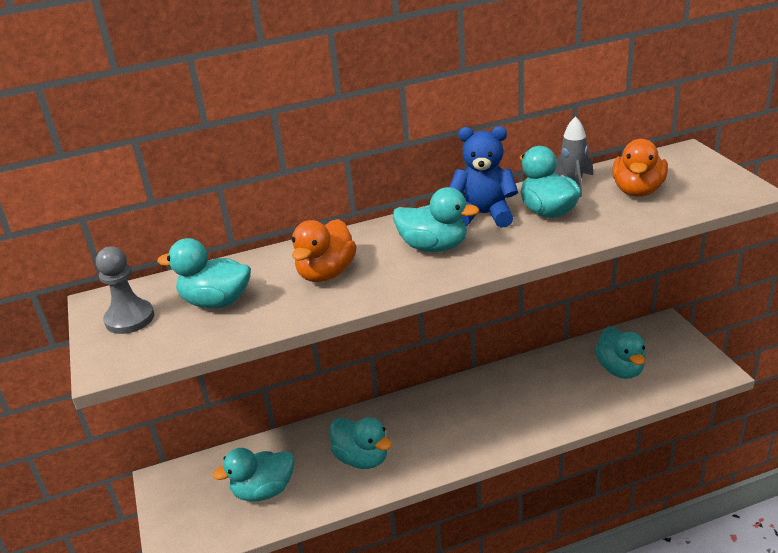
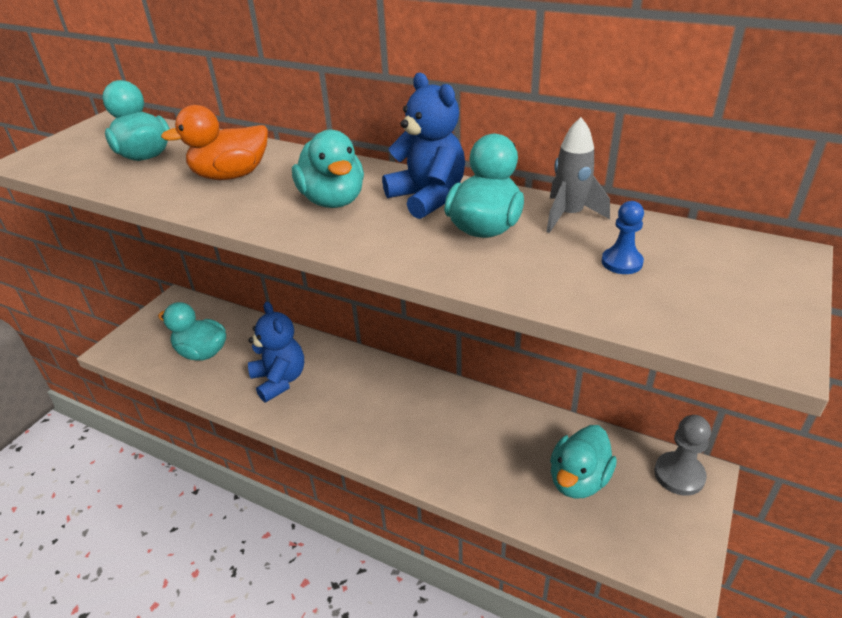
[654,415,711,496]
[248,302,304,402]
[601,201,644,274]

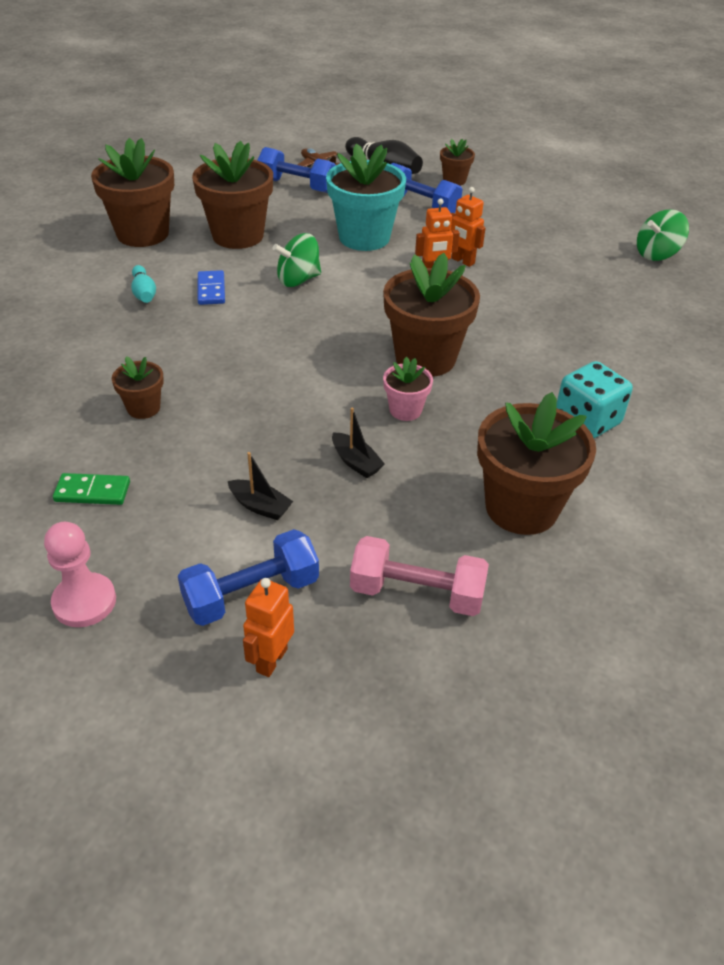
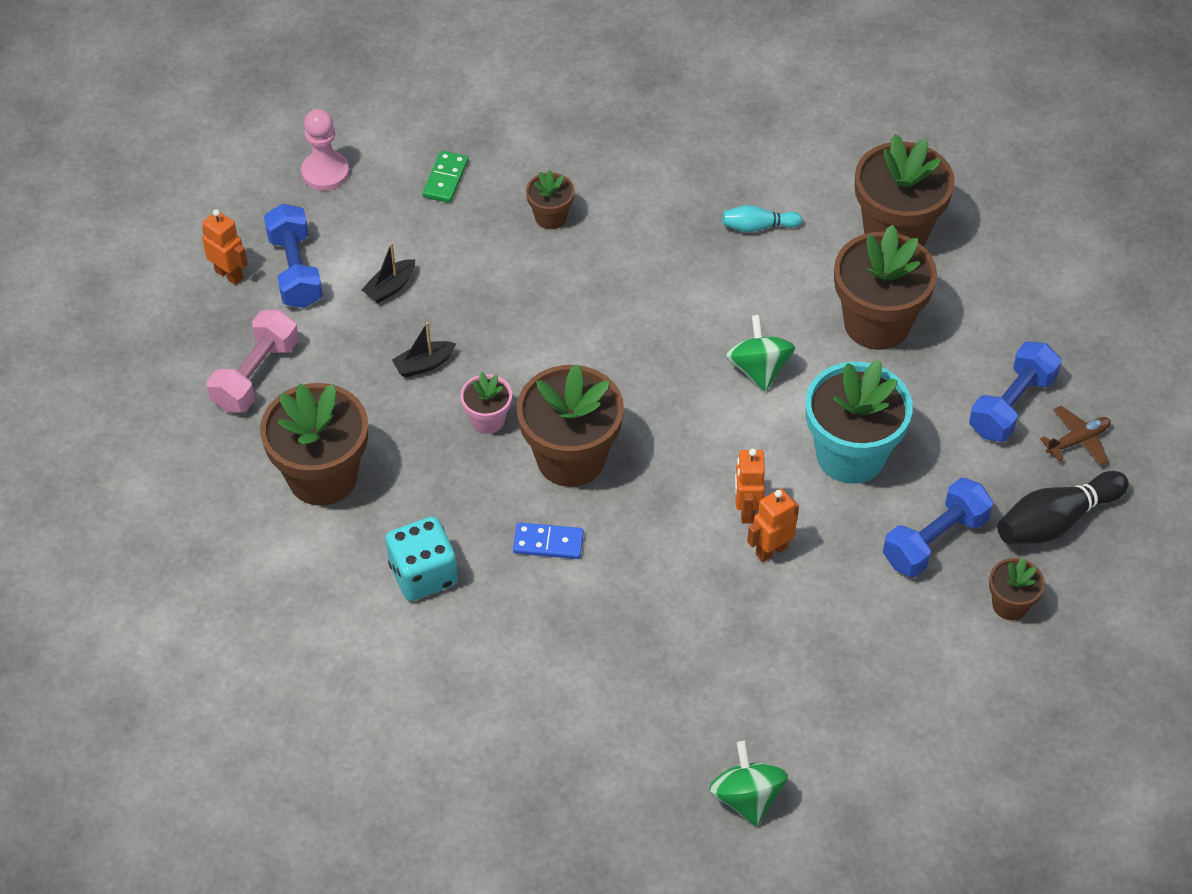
[513,522,584,559]

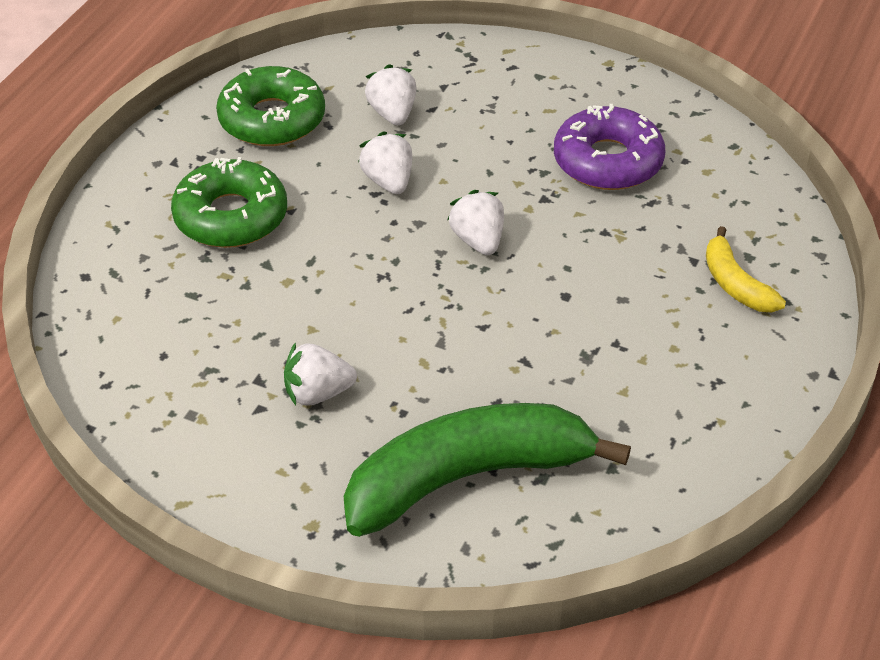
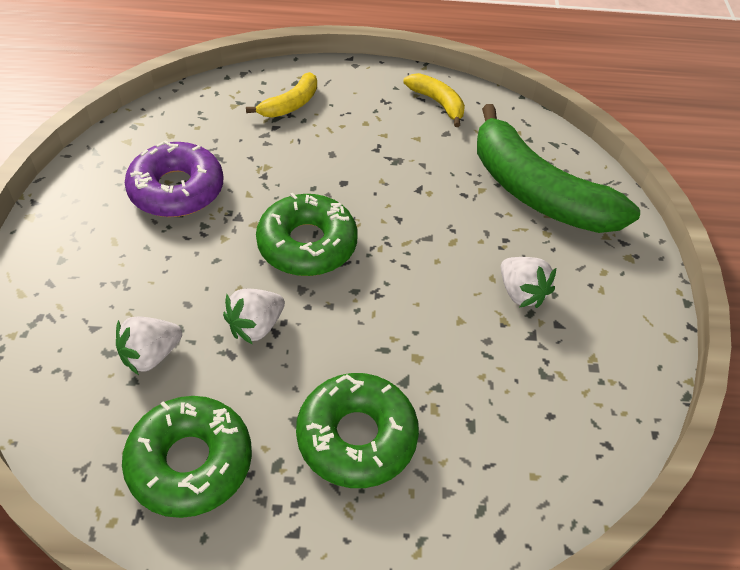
[256,193,358,276]
[403,73,465,127]

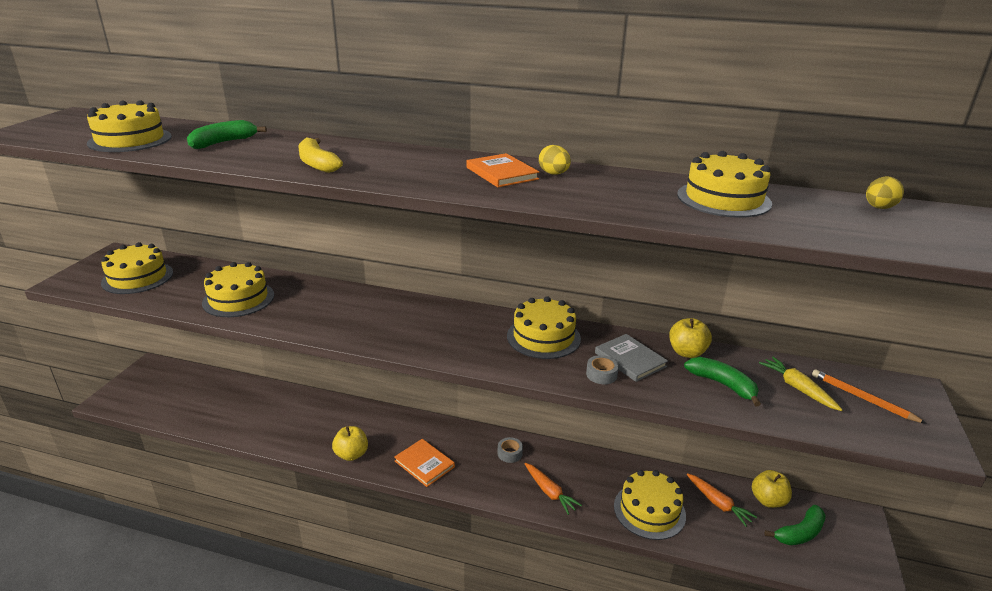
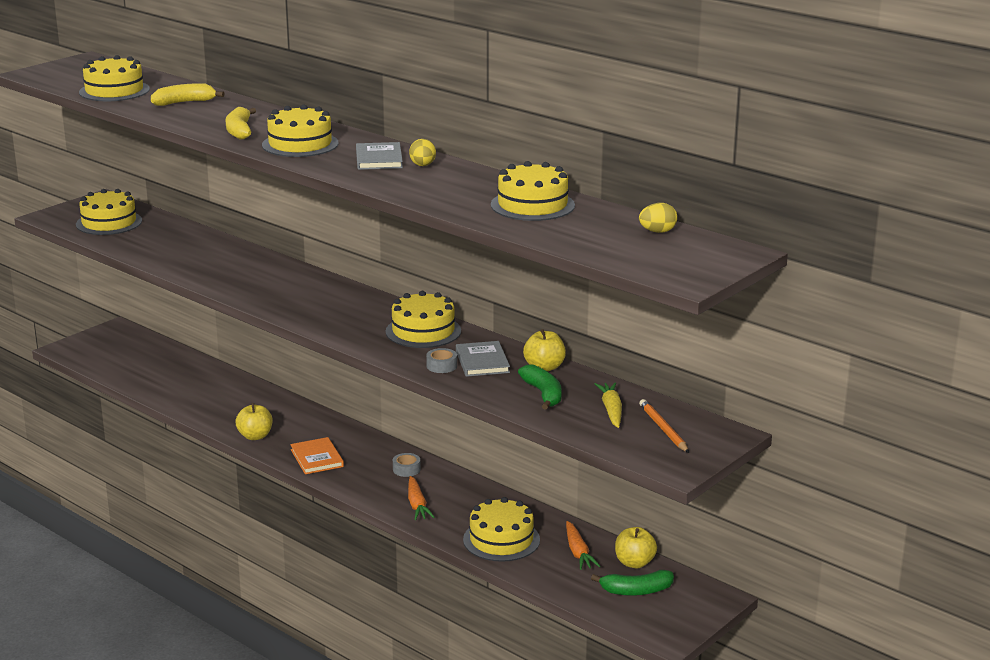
[151,83,225,106]
[262,105,339,157]
[356,142,403,170]

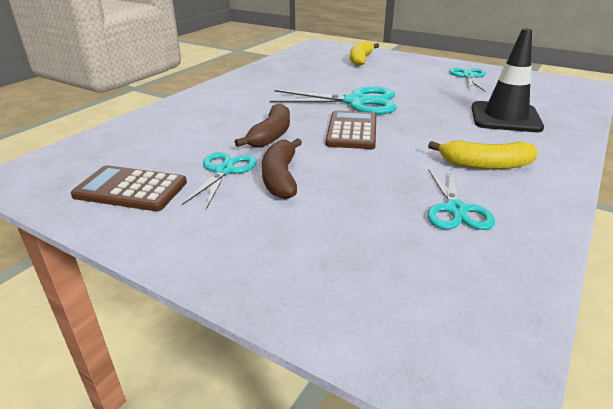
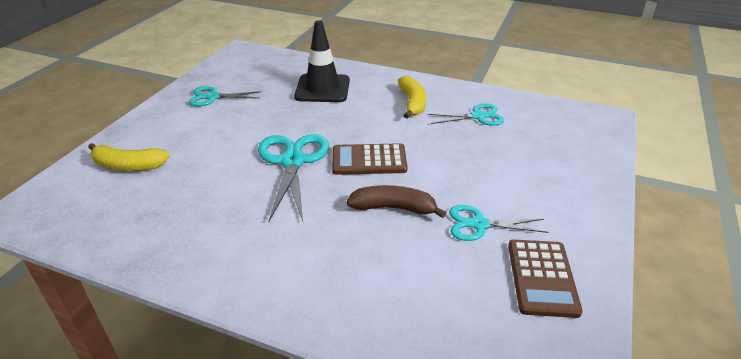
[262,138,302,199] (first image)

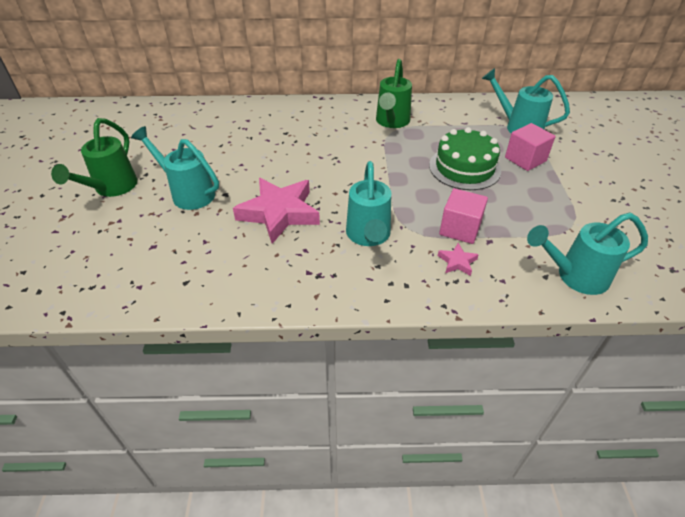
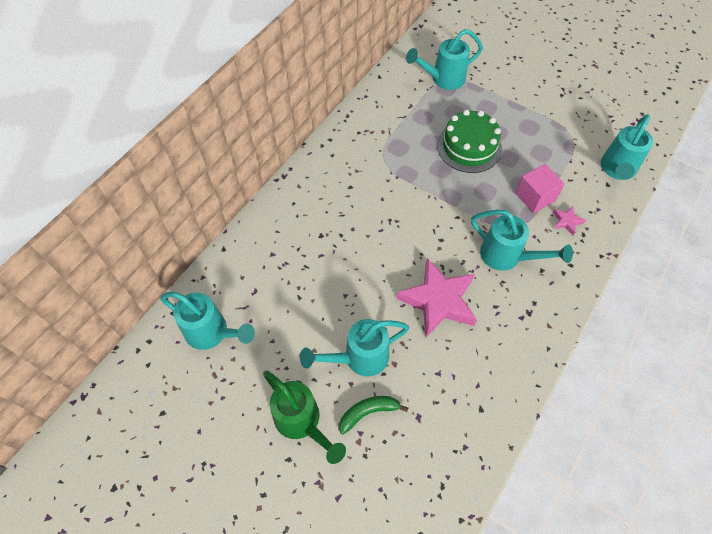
[376,59,412,128] (first image)
[505,123,556,171] (first image)
[160,292,255,350]
[339,396,408,435]

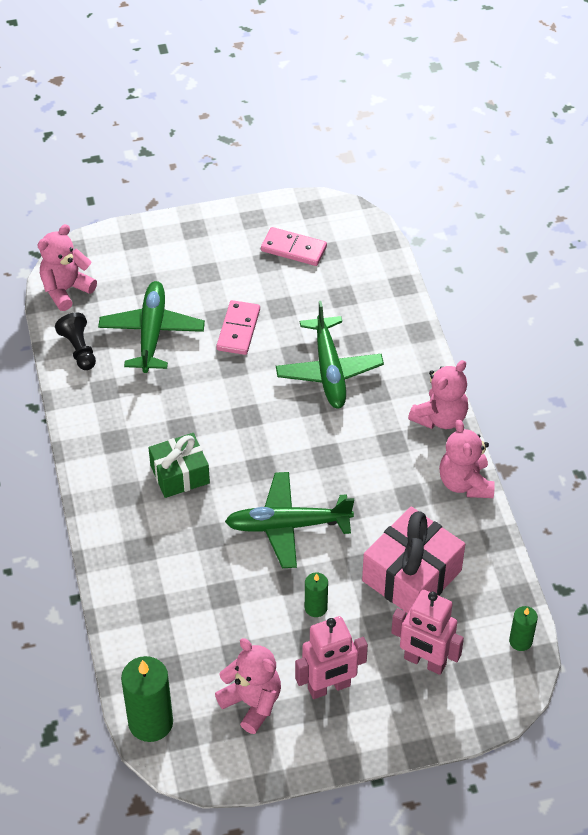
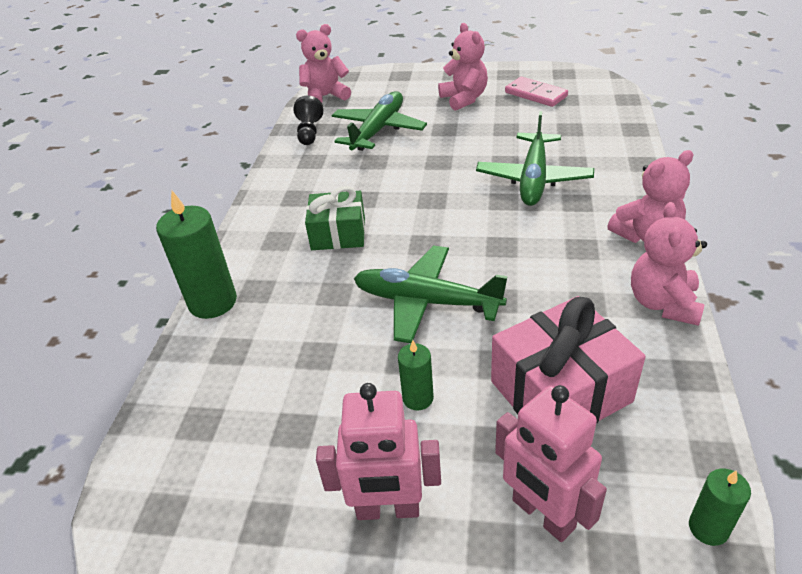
[156,191,237,319]
[438,23,488,111]
[216,300,260,355] (first image)

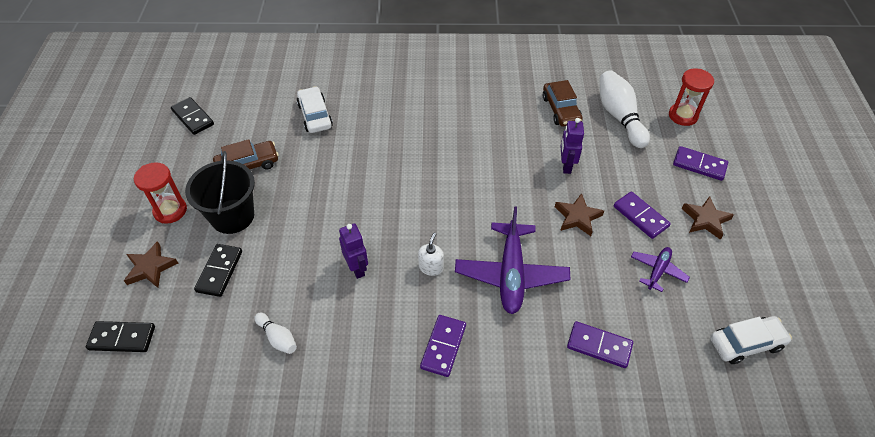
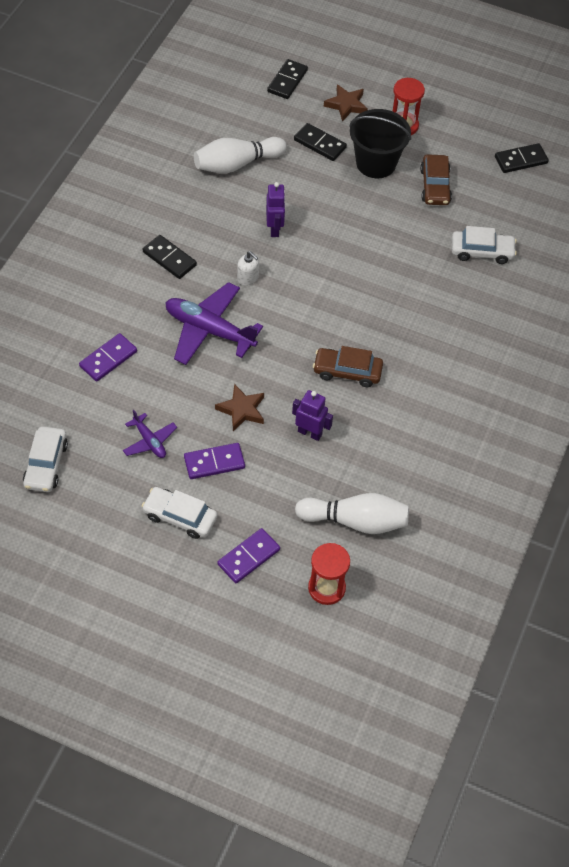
[194,137,286,173]
[266,182,286,237]
[143,235,197,279]
[313,346,383,387]
[142,487,217,539]

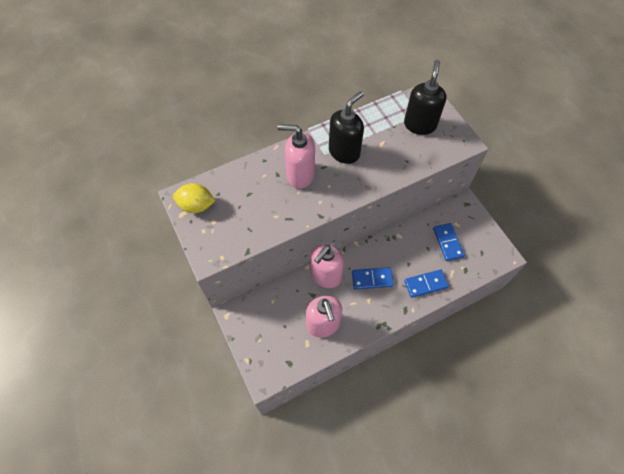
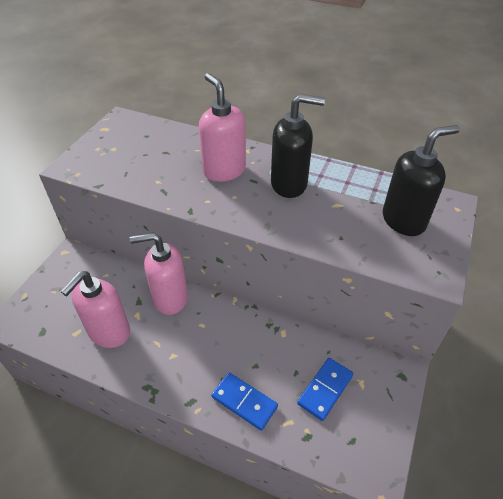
[173,183,216,213] (first image)
[352,267,394,289] (first image)

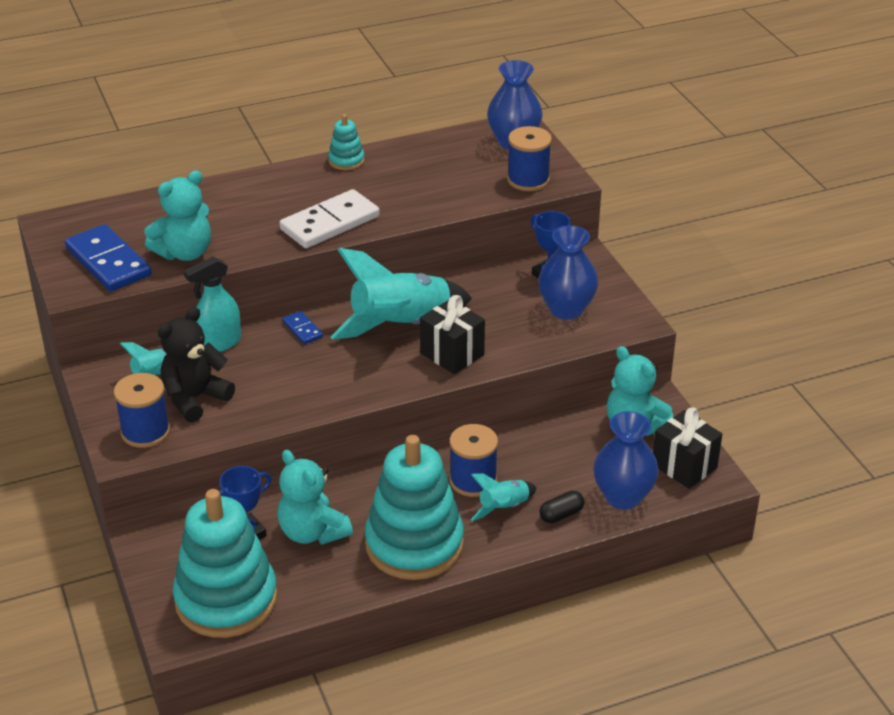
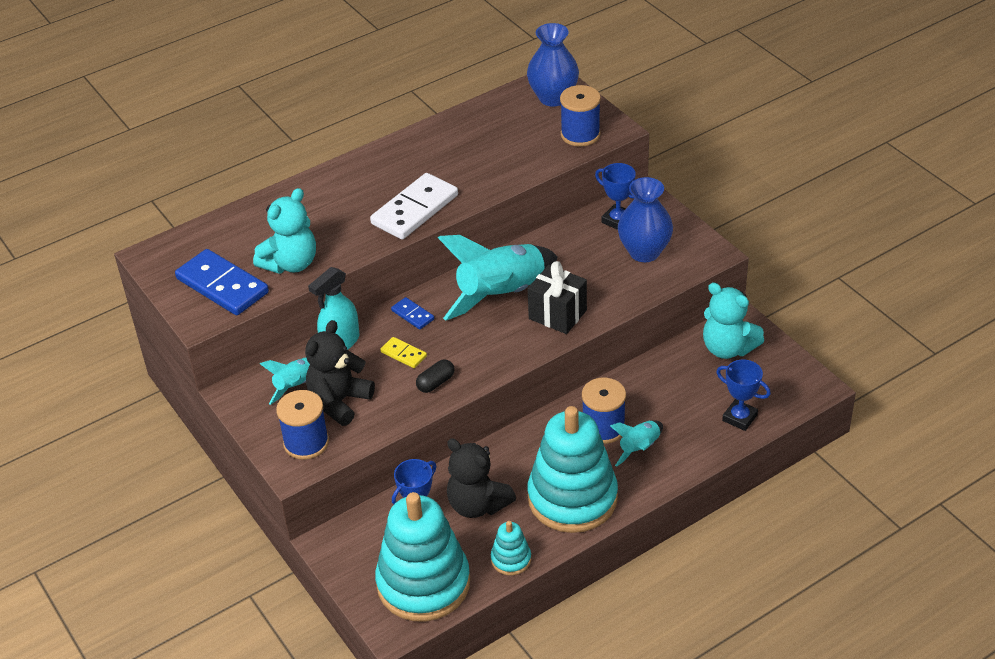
[447,438,516,518]
[491,521,531,575]
[416,359,455,393]
[716,360,771,431]
[653,408,722,489] (first image)
[380,337,427,368]

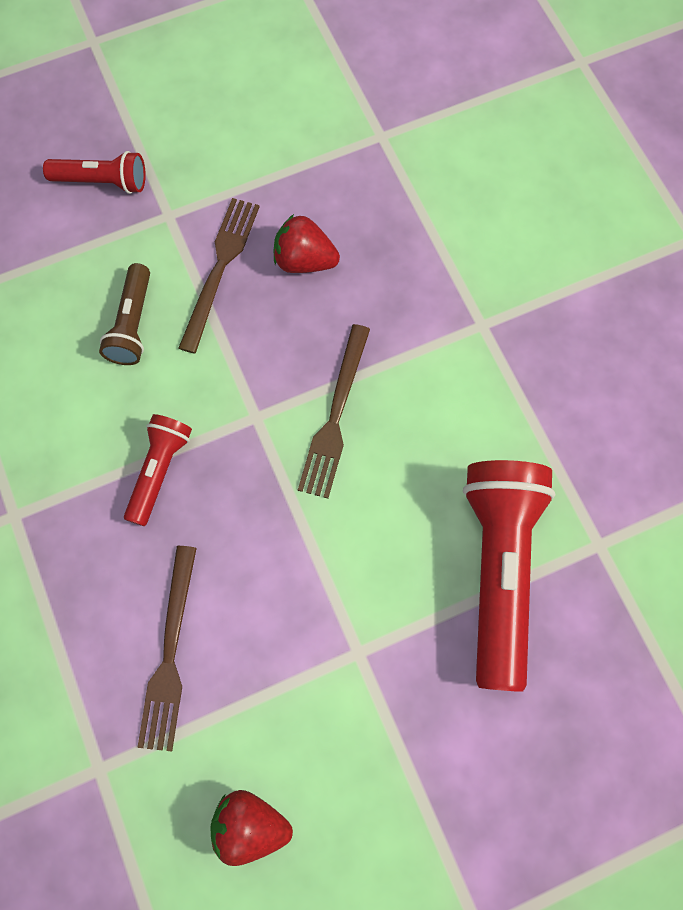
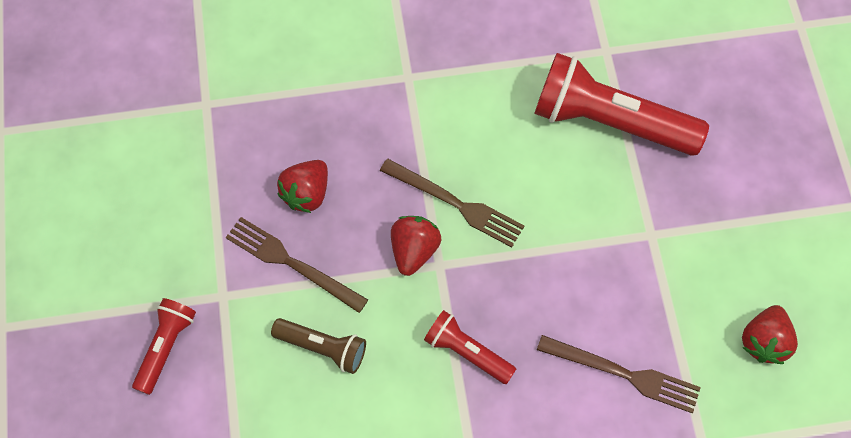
[391,216,441,276]

